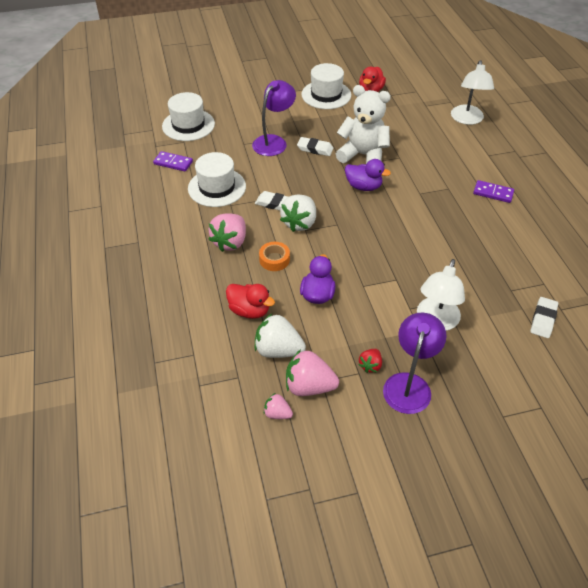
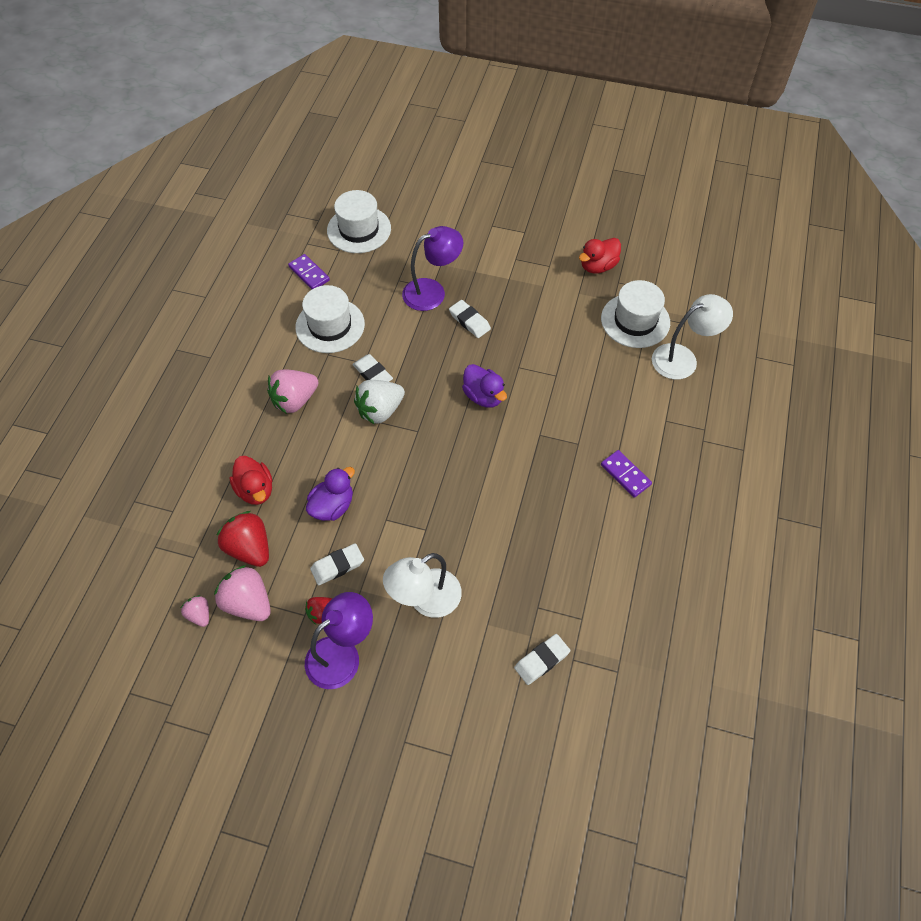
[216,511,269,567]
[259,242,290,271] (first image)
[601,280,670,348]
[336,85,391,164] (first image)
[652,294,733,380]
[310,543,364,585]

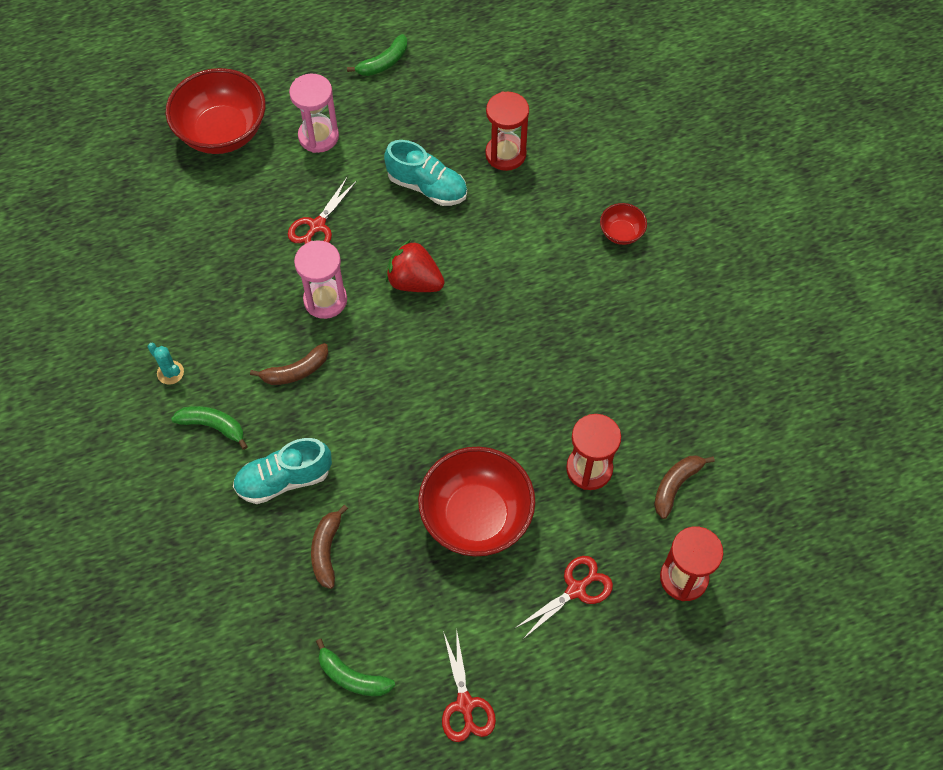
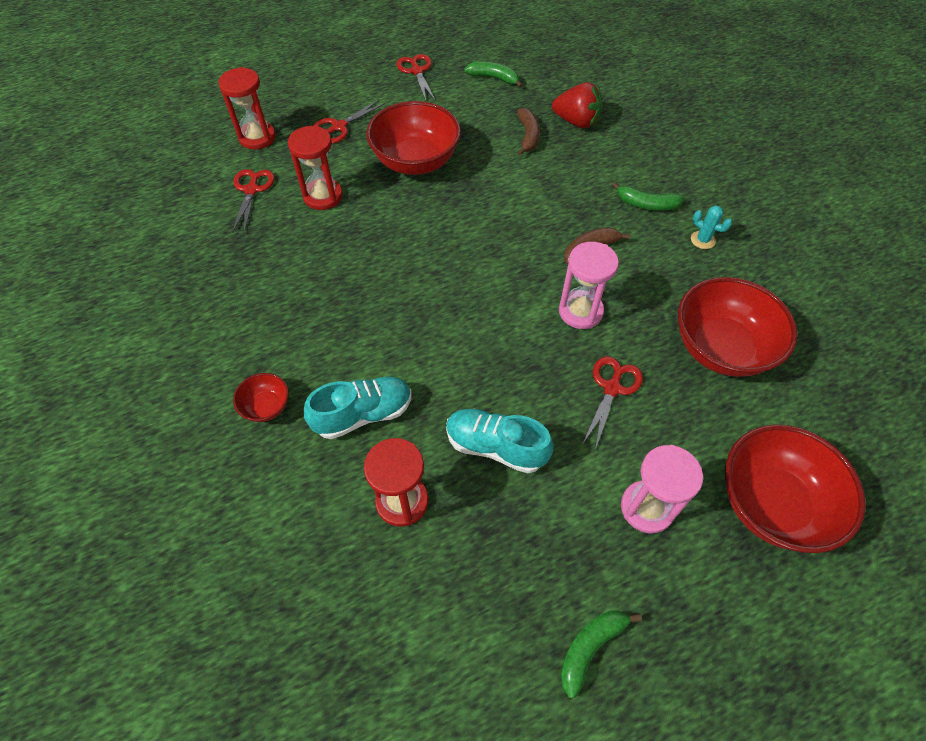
[304,377,412,439]
[552,82,602,128]
[232,169,275,233]
[678,277,797,377]

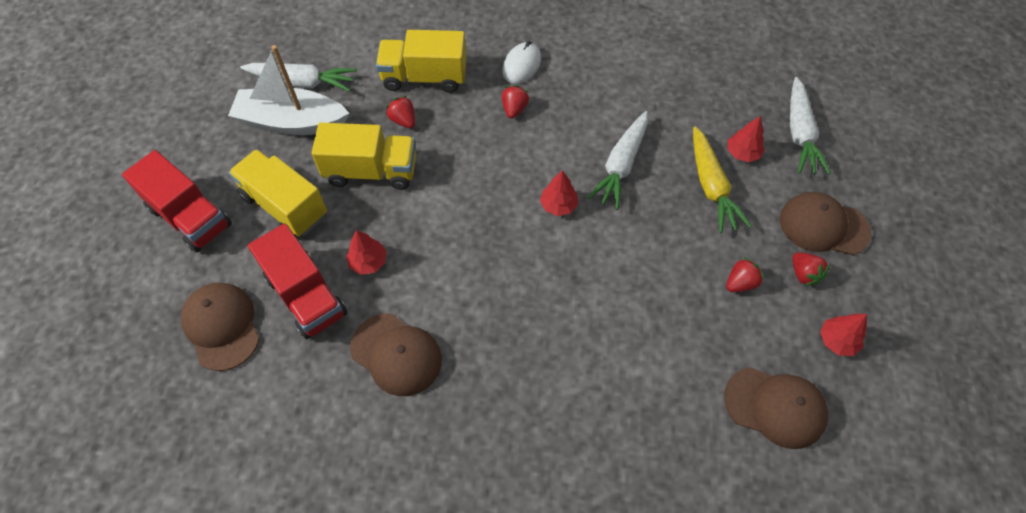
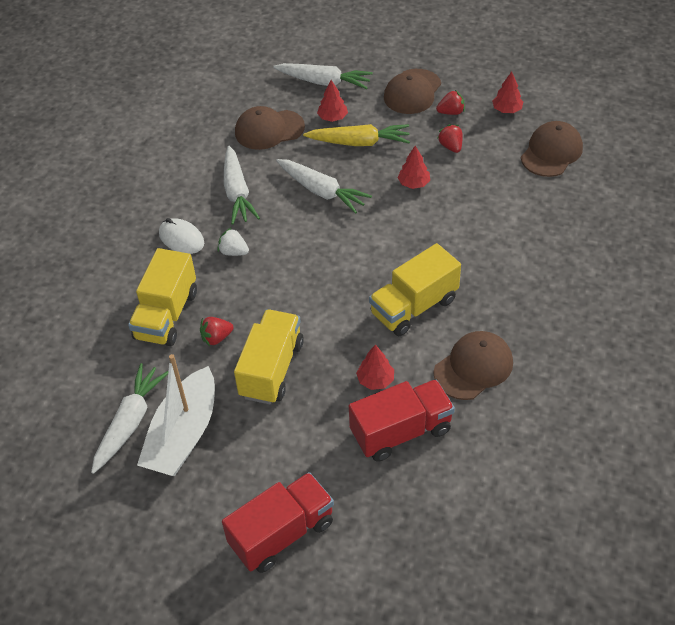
[235,106,305,150]
[369,243,461,336]
[218,228,249,256]
[397,146,430,189]
[224,146,260,225]

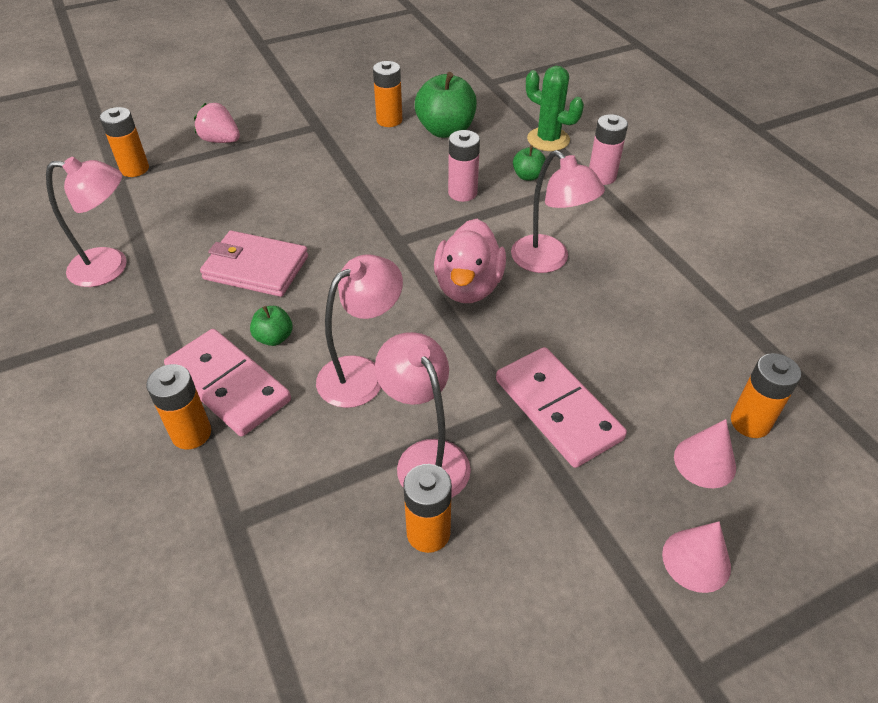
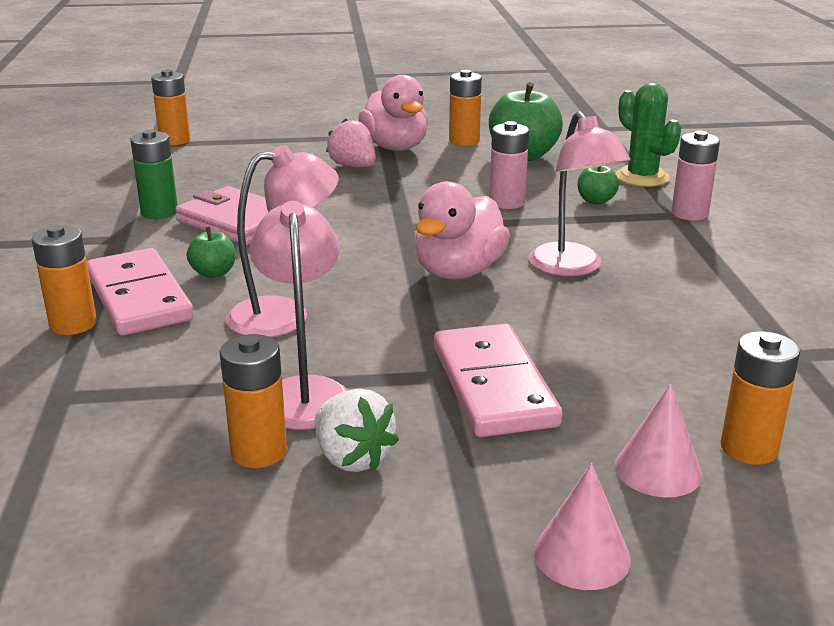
[46,157,127,287] (first image)
[326,119,376,167]
[130,129,178,219]
[315,389,399,472]
[358,75,428,151]

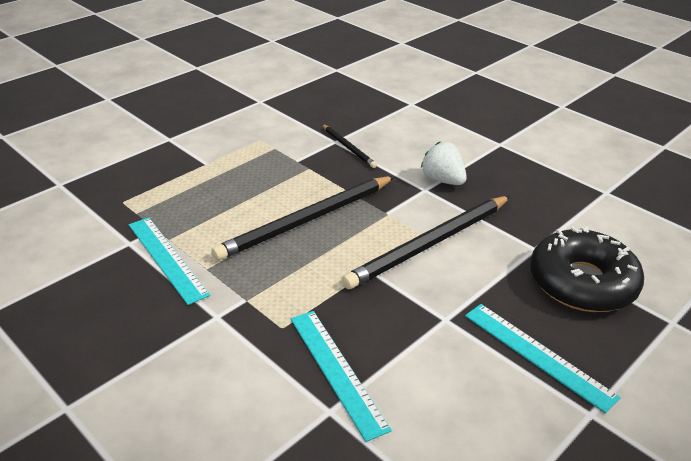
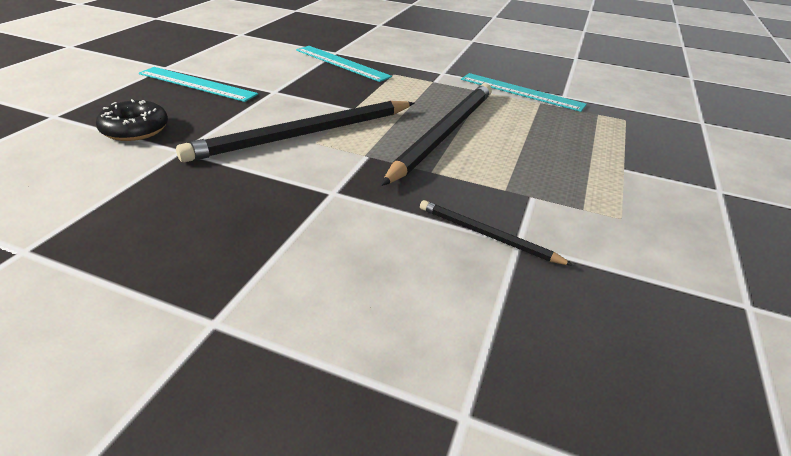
[176,101,414,162]
[421,142,467,185] (first image)
[96,99,168,141]

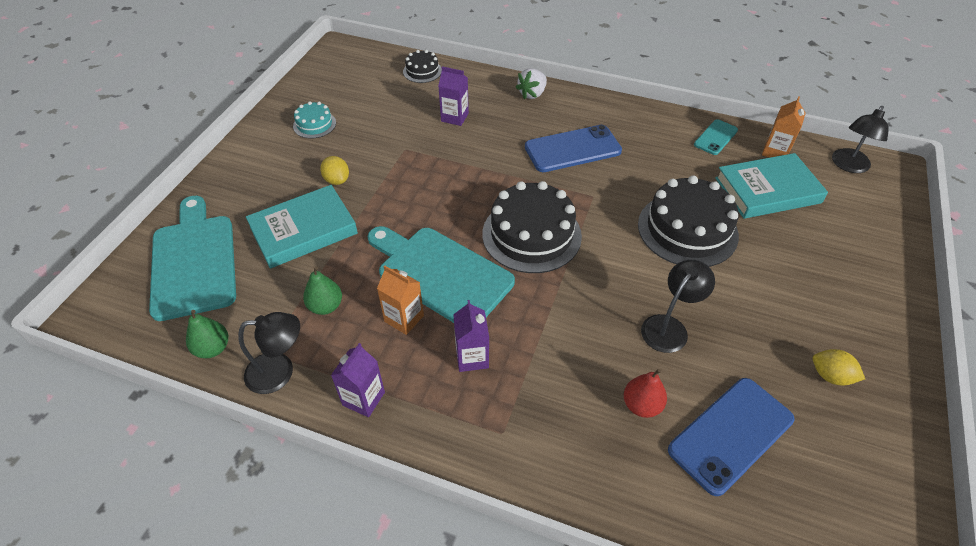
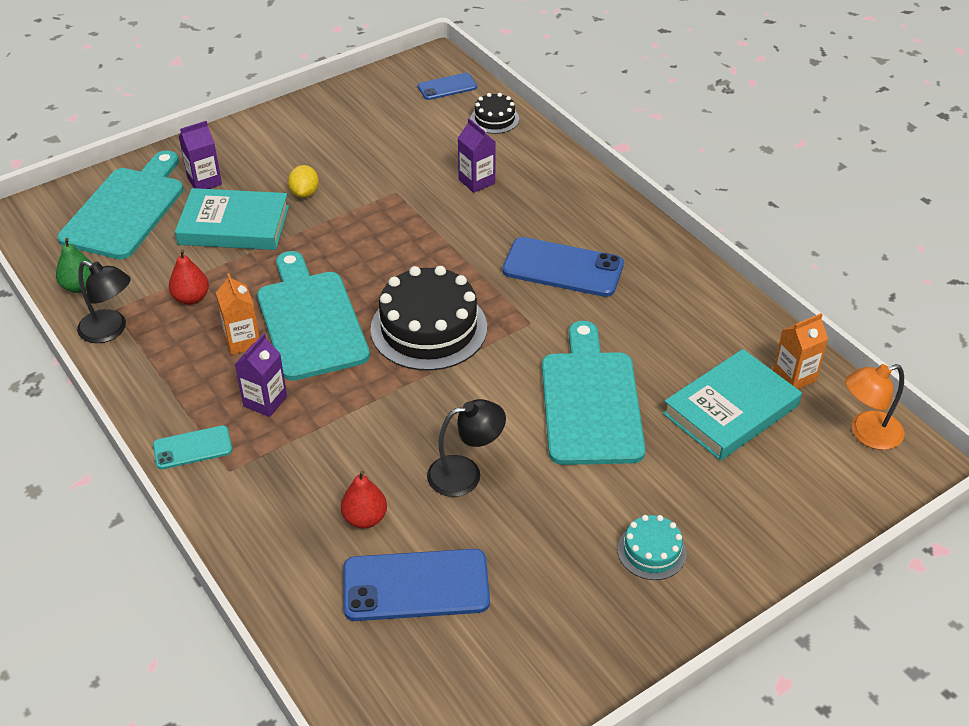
[618,515,686,580]
[169,249,209,305]
[179,121,222,189]
[515,68,547,100] (first image)
[542,321,645,465]
[153,425,232,469]
[663,349,802,461]
[813,349,865,385] (first image)
[845,364,904,450]
[418,73,477,100]

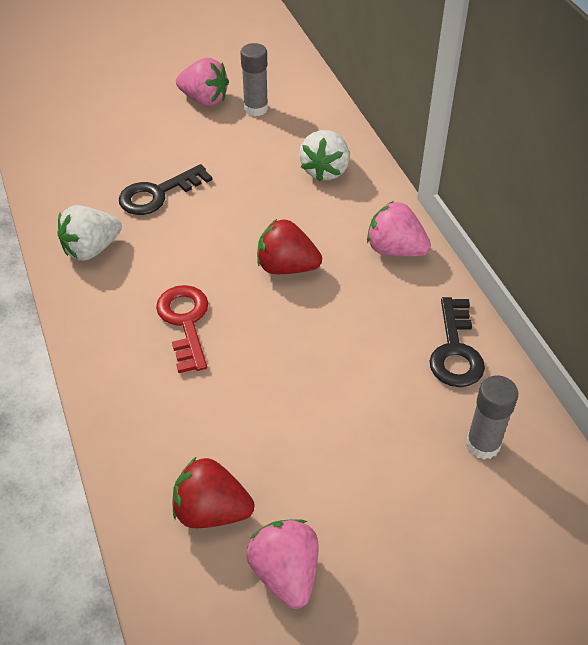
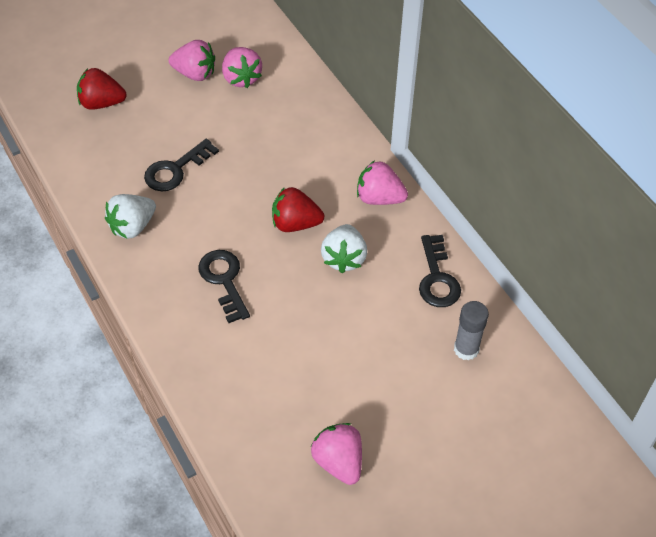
[198,250,250,323]
[77,68,127,110]
[222,47,262,88]
[321,224,367,273]

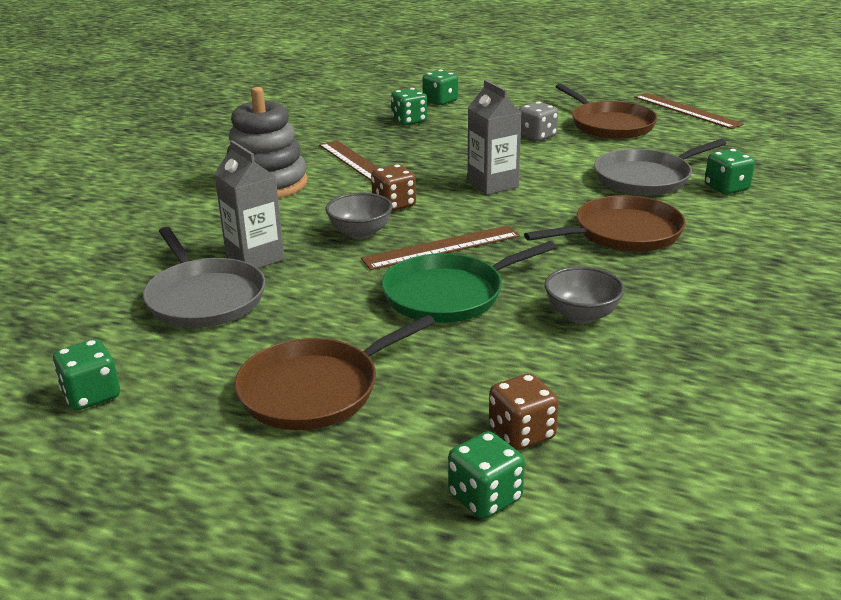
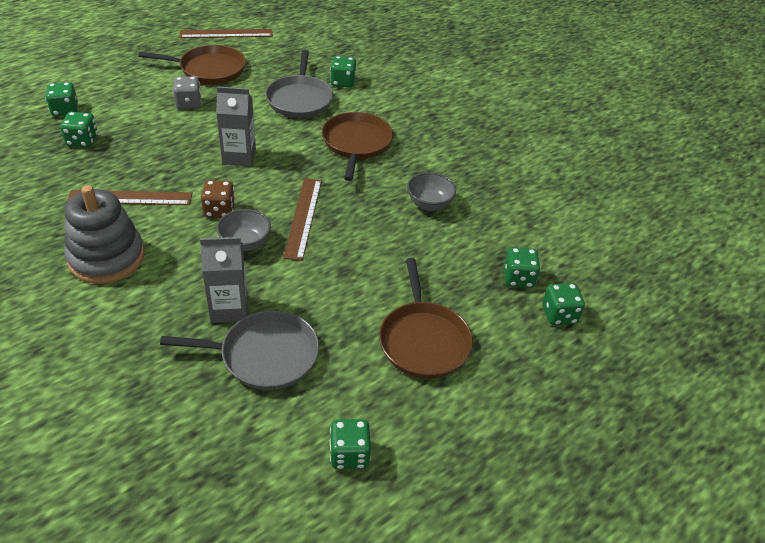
[382,241,556,323] (first image)
[504,247,541,288]

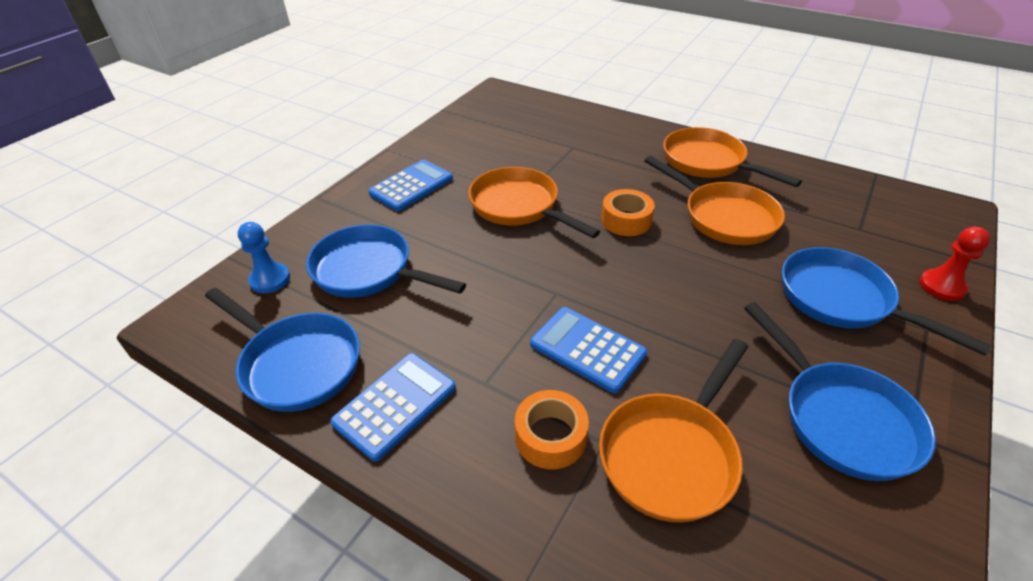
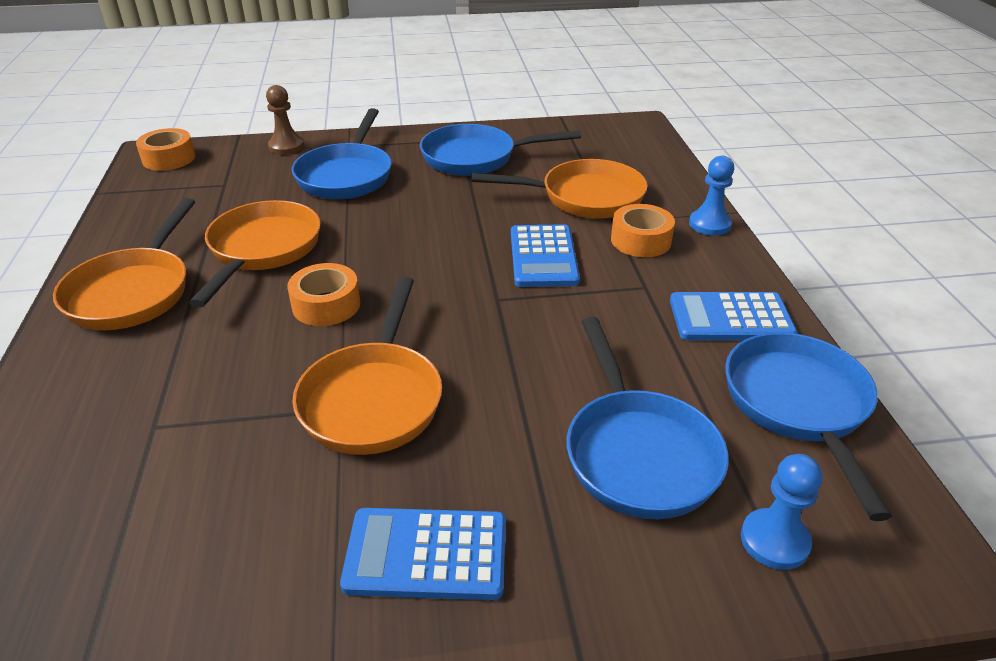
[420,124,581,176]
[266,85,304,155]
[136,128,196,171]
[689,156,734,236]

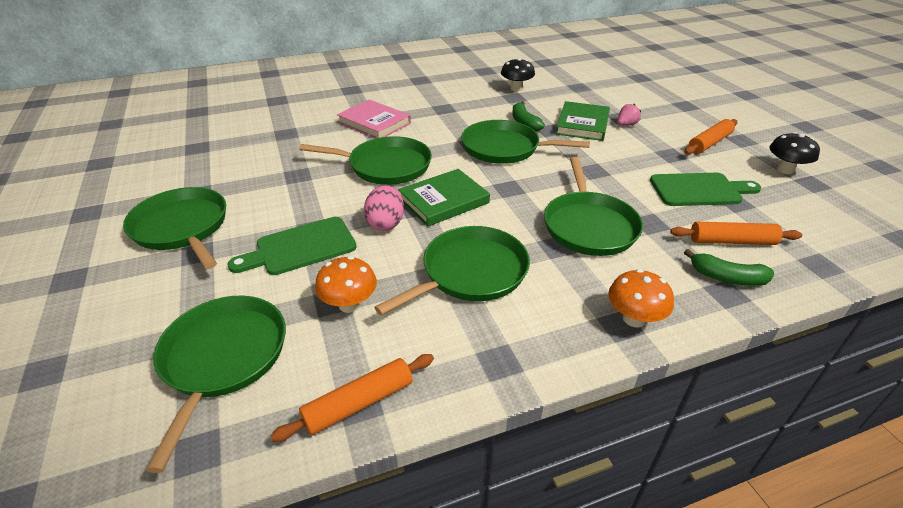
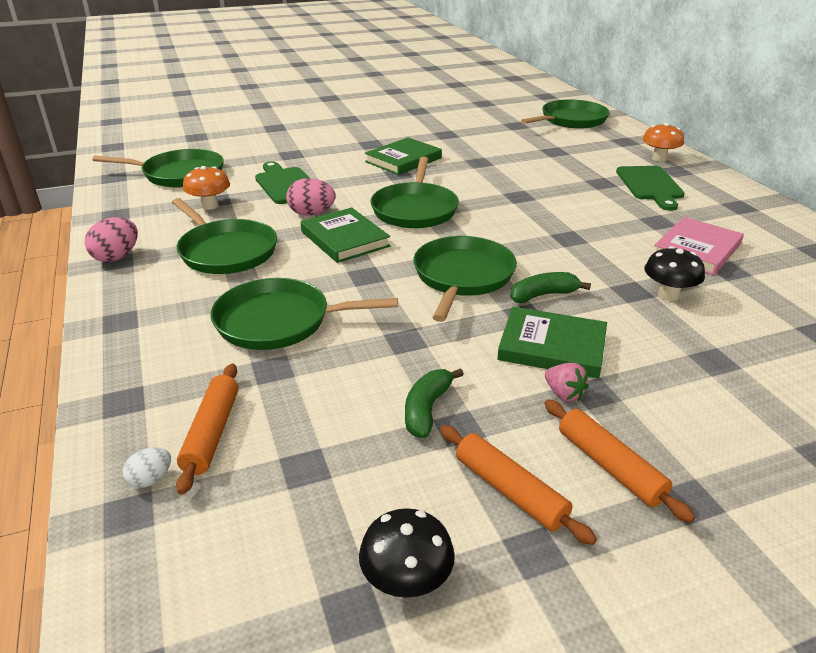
[521,99,610,129]
[544,399,695,523]
[654,217,744,275]
[642,123,684,162]
[616,166,685,211]
[405,368,464,438]
[85,217,138,262]
[123,447,171,488]
[365,138,442,175]

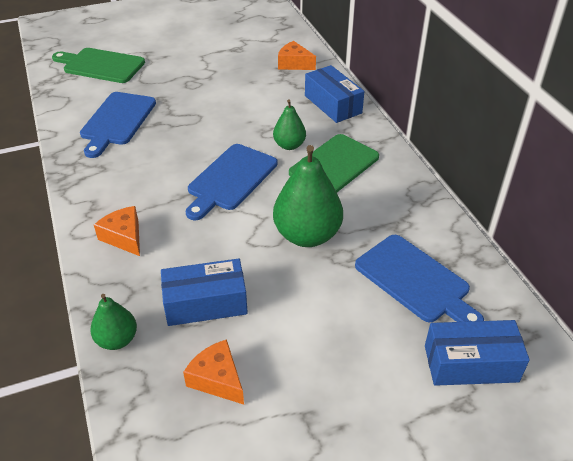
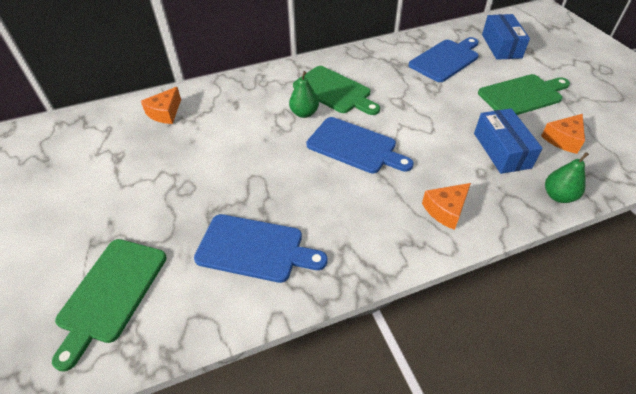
[273,145,343,247] (first image)
[305,65,365,123] (first image)
[478,74,570,115]

